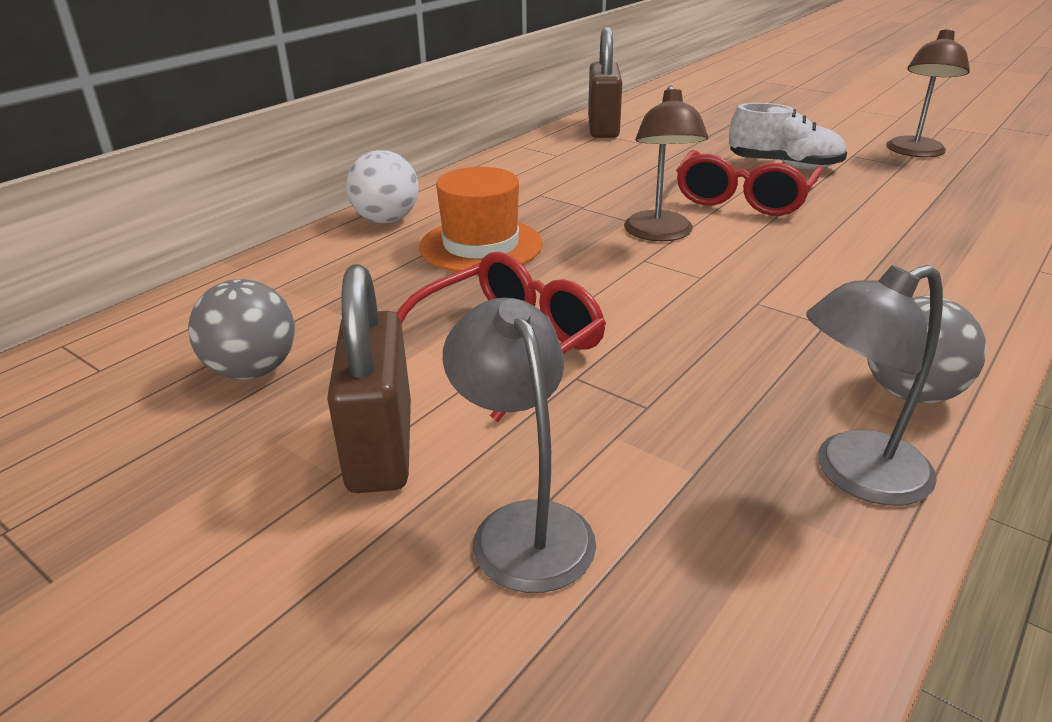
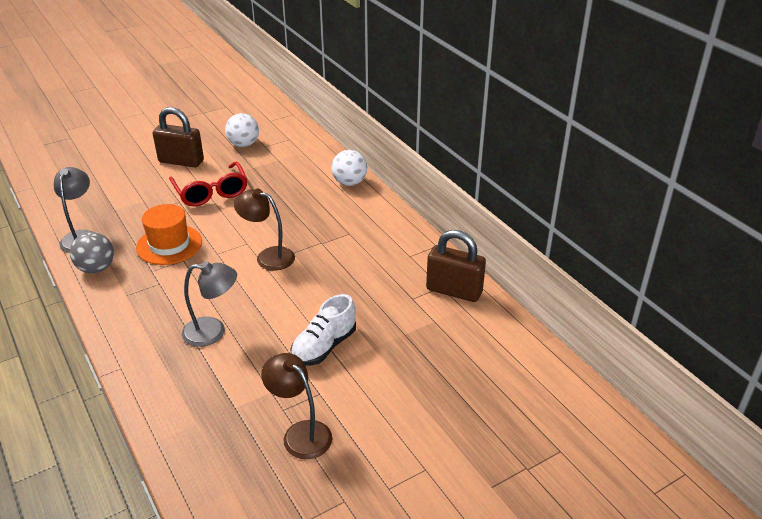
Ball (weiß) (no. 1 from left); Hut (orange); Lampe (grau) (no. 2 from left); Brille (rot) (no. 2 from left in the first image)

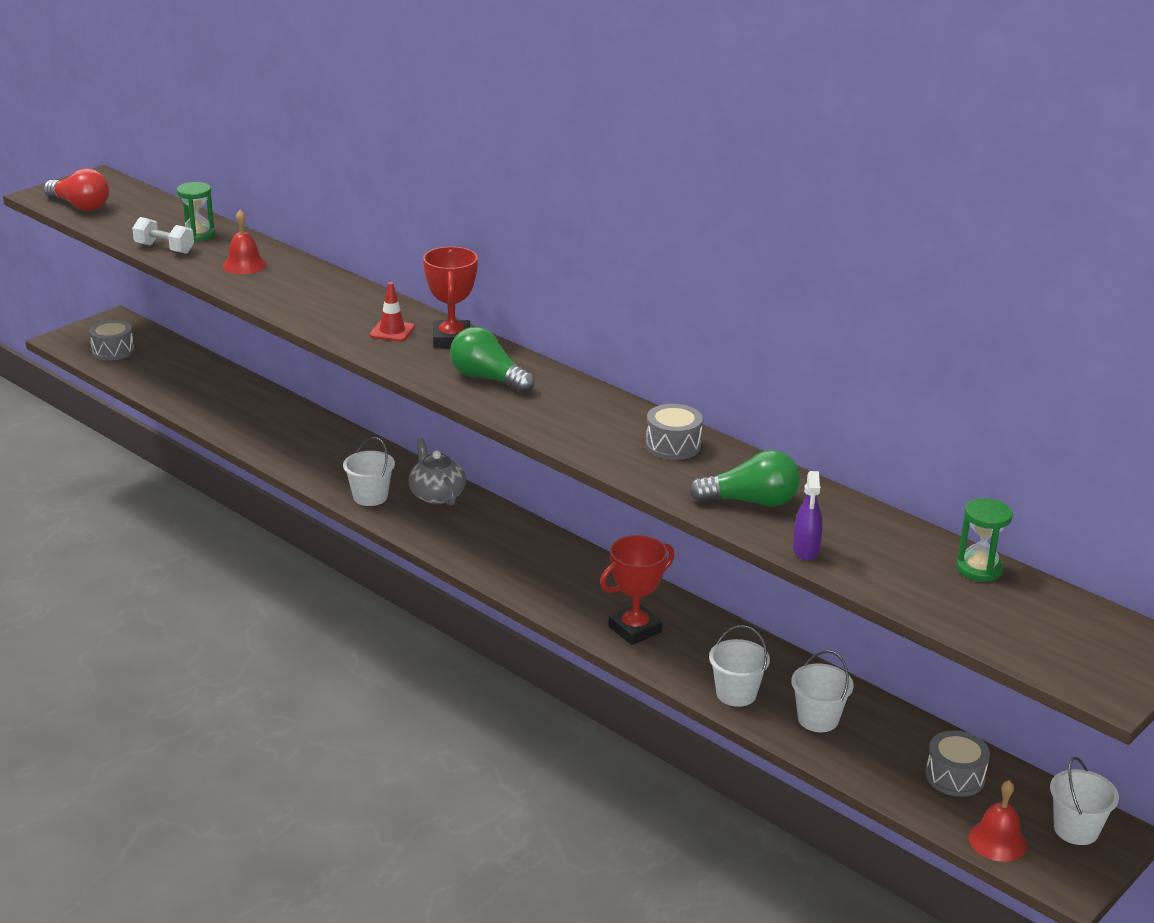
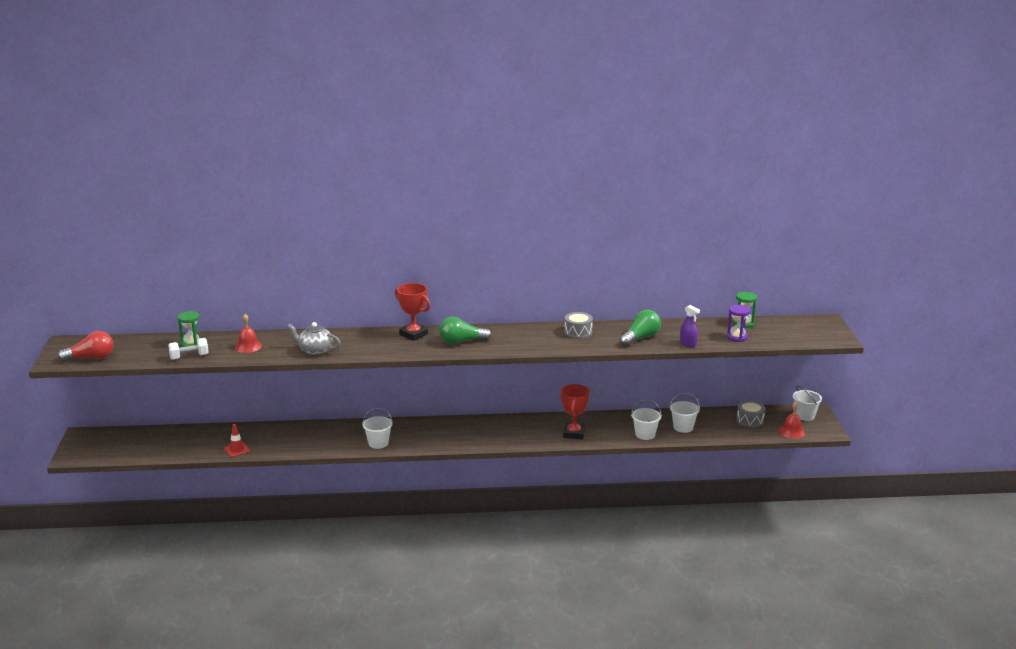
Trommel (grau) (no. 1 from left in the first image); Leitkegel (rot); Teekanne (grau); Sanduhr (lila)

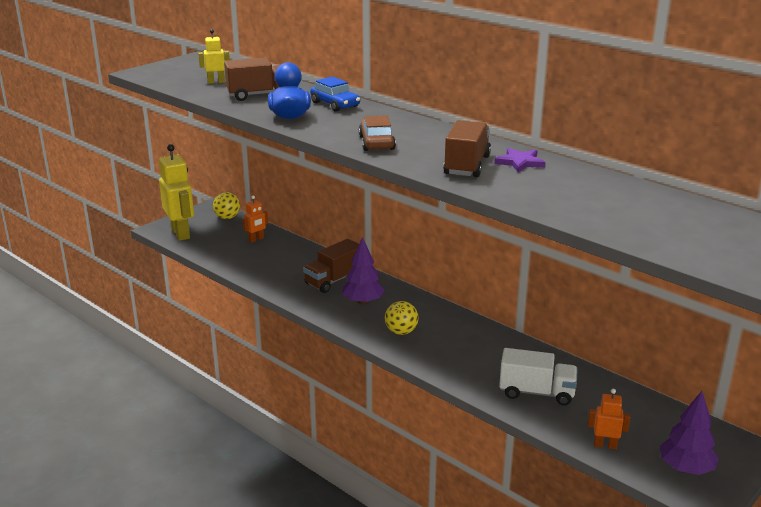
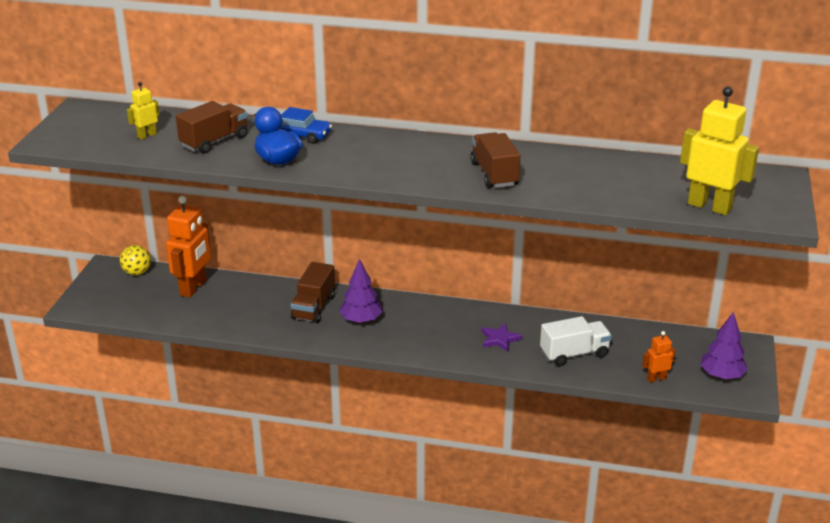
Roboter (gelb) (no. 2 from left); Roboter (orange) (no. 1 from left); Auto (braun); Ball (gelb) (no. 2 from left in the first image); Stern (lila)

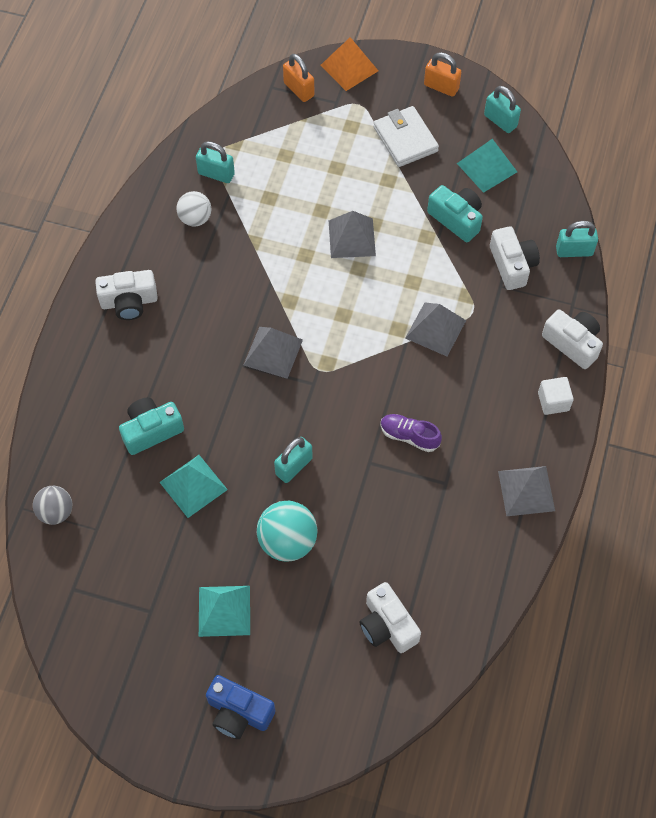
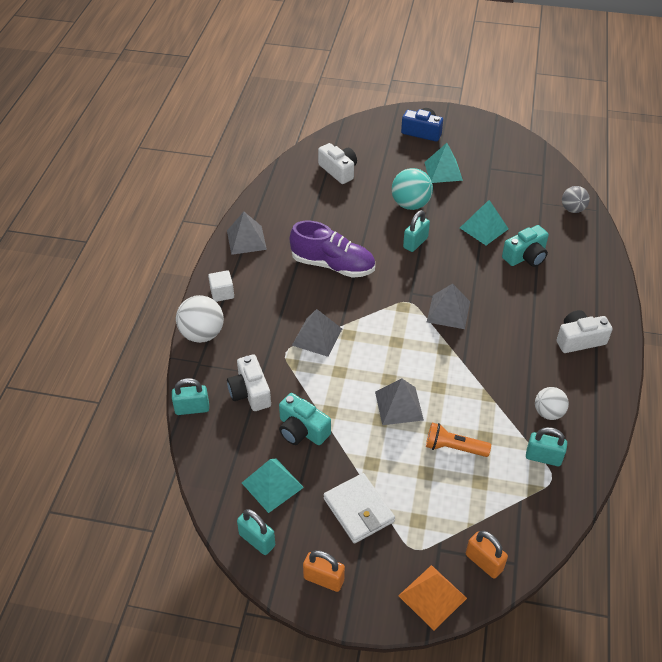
Schuh (lila); Ball (weiß) (no. 1 from left); Taschenlampe (orange)

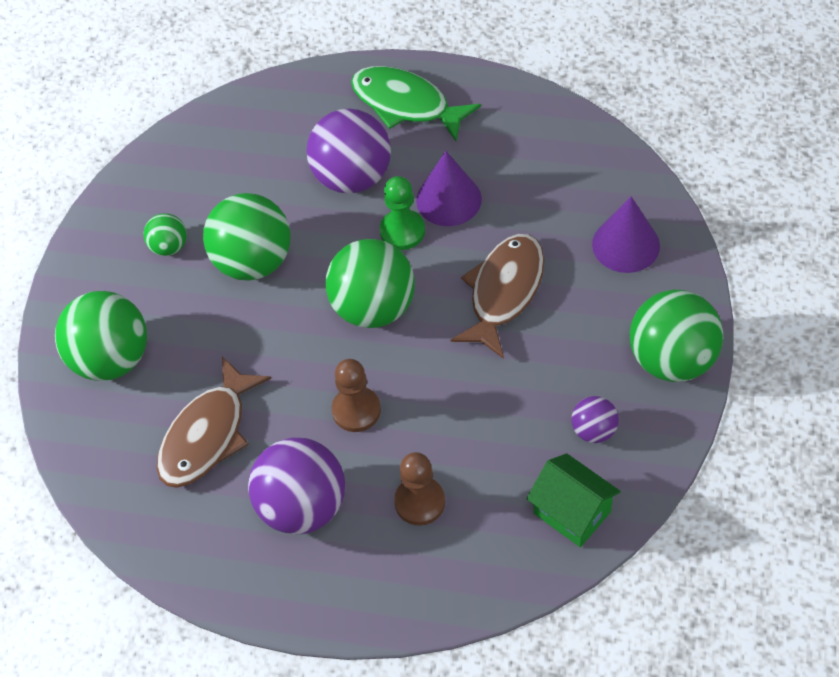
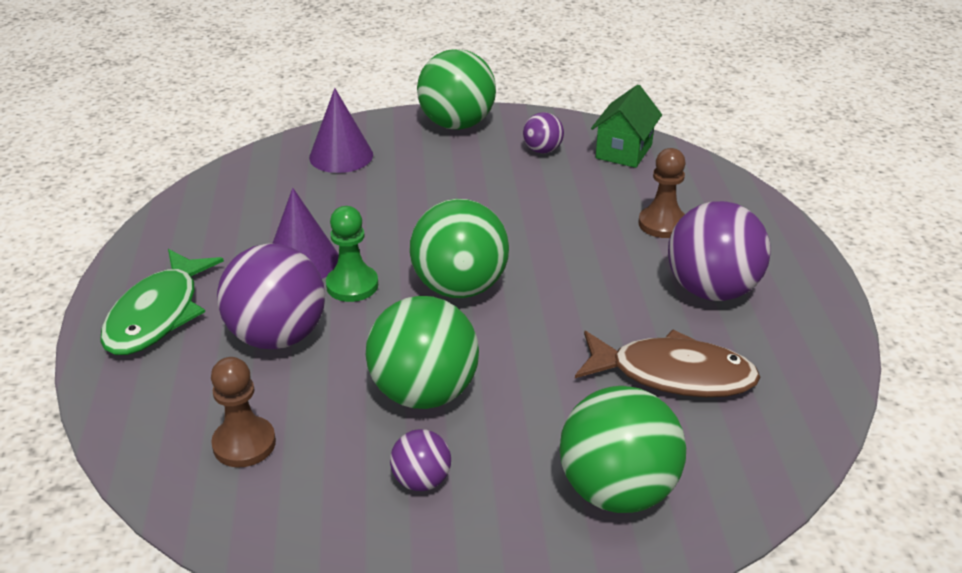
Ball (lila) (no. 2 from left); Bauer (braun) (no. 1 from left); Fisch (braun) (no. 2 from left in the first image)

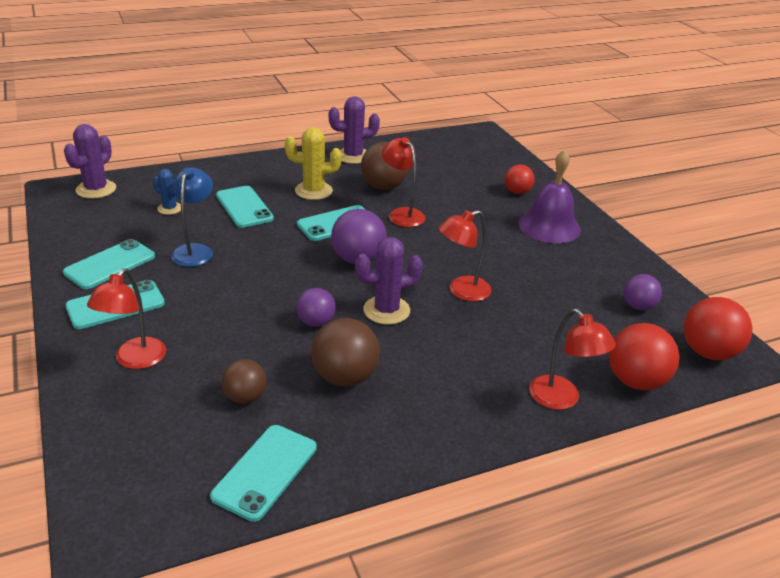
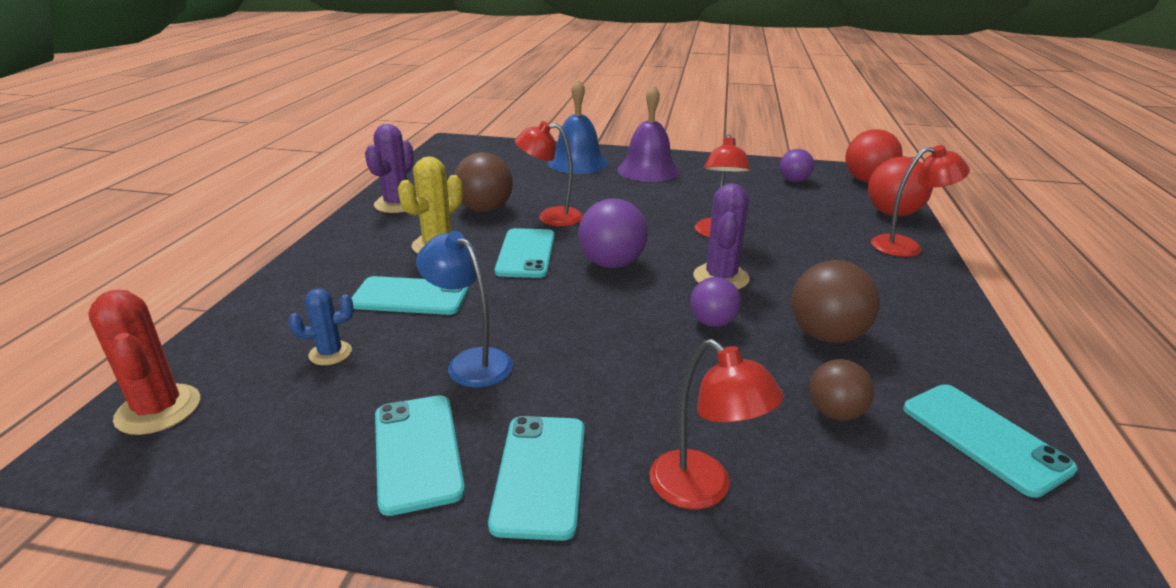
Kaktus (rot); Glocke (blau)

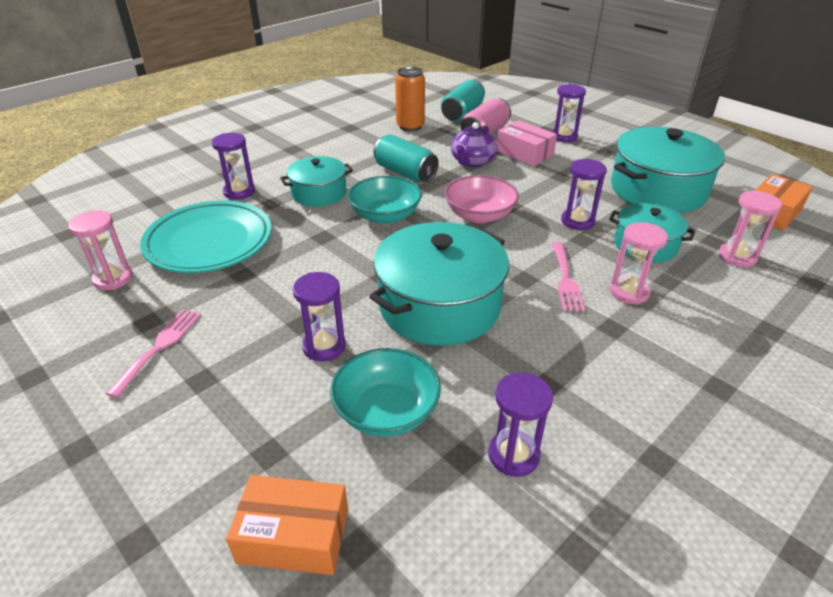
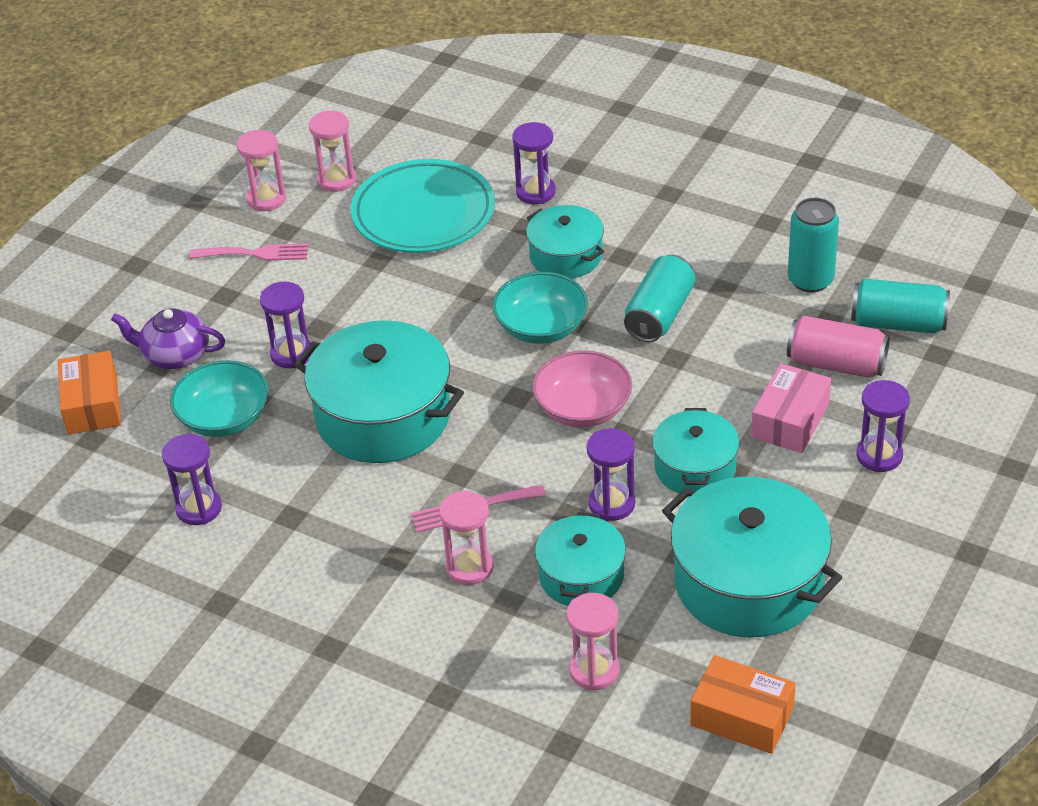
Dose (türkis) (no. 2 from left); Teekanne (lila); Sanduhr (rosa) (no. 1 from left); Kochtopf (türkis) (no. 4 from left)

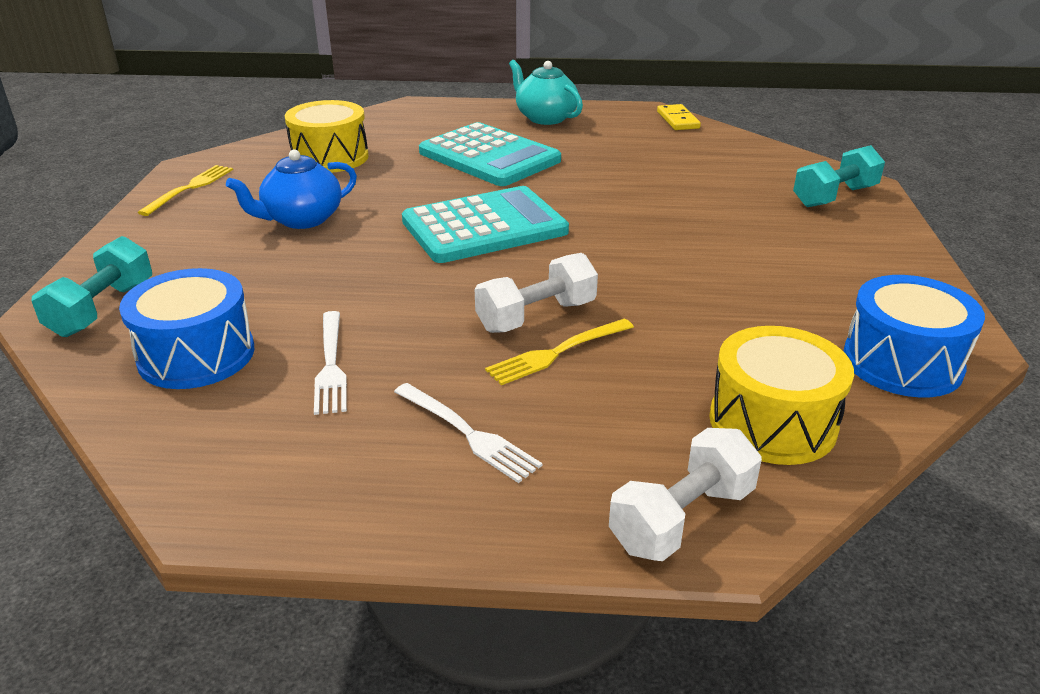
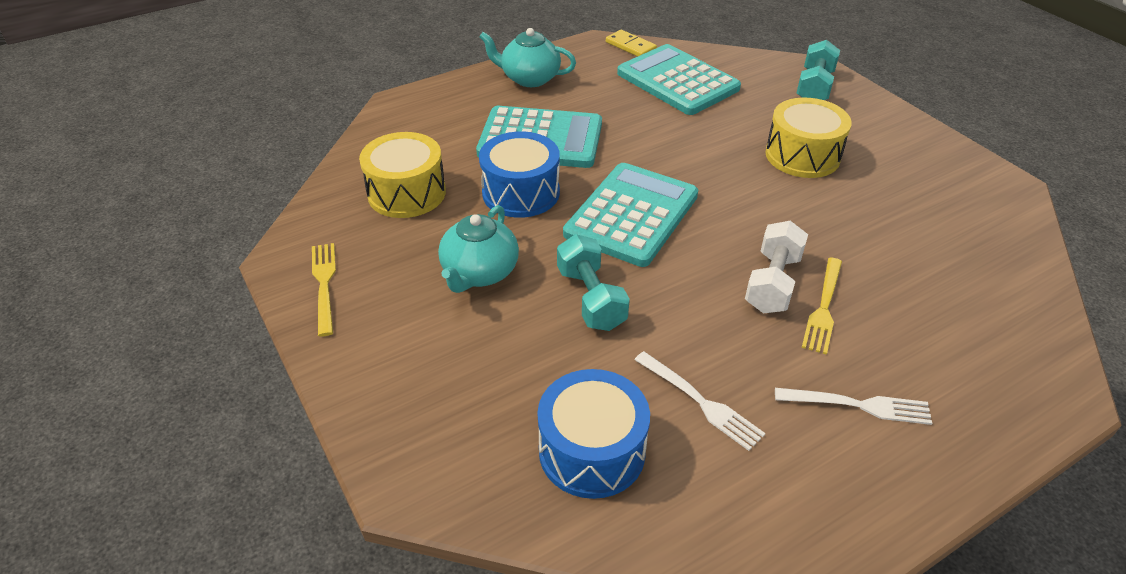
Hantel (türkis) (no. 1 from left); Teekanne (türkis) (no. 1 from left); Hantel (weiß) (no. 2 from left in the first image); Trommel (gelb) (no. 2 from left); Trommel (blau) (no. 1 from left); Taschenrechner (türkis) (no. 3 from left)

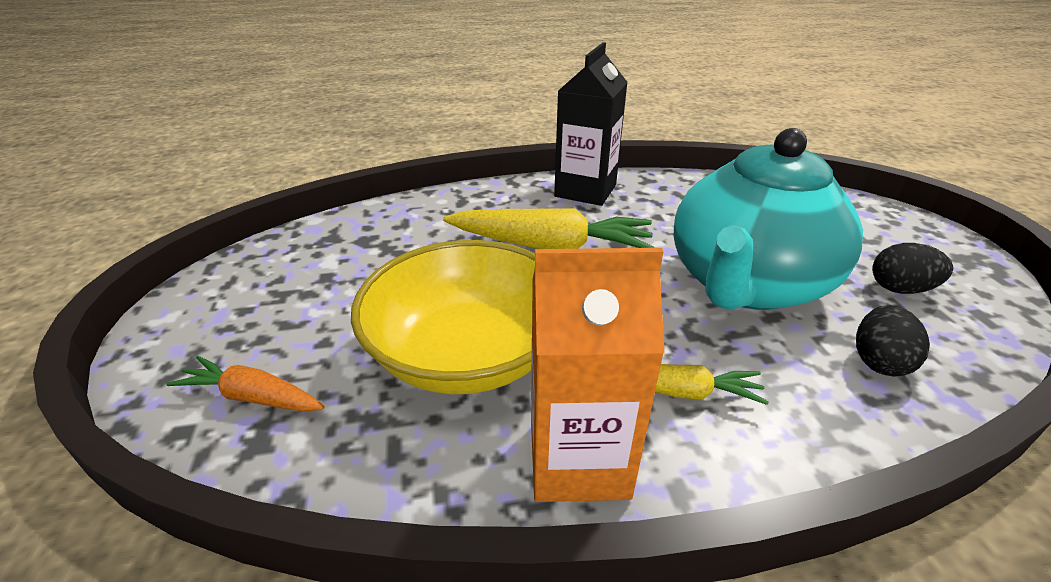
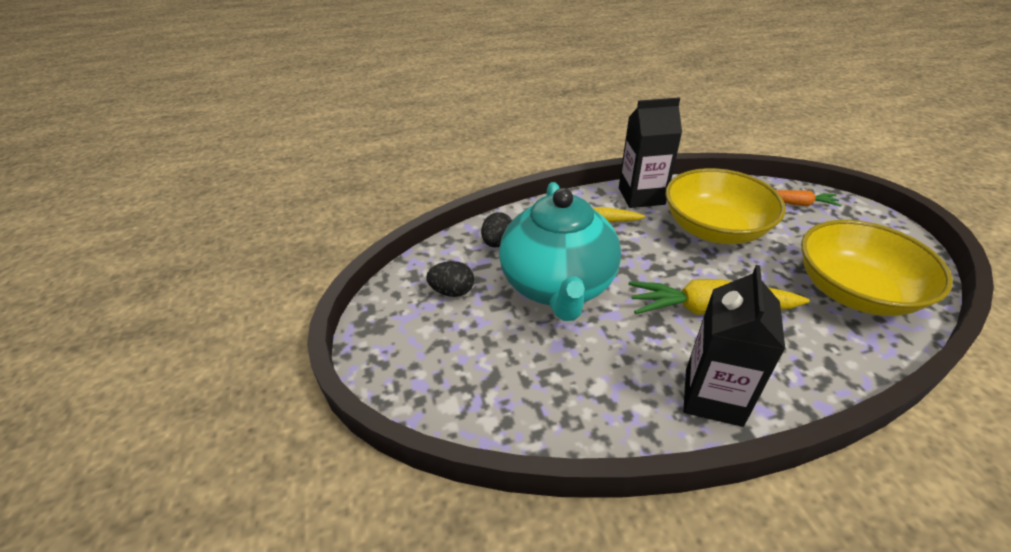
Getränkekarton (schwarz) (no. 1 from left); Teekanne (türkis); Schüssel (gelb) (no. 2 from left)

